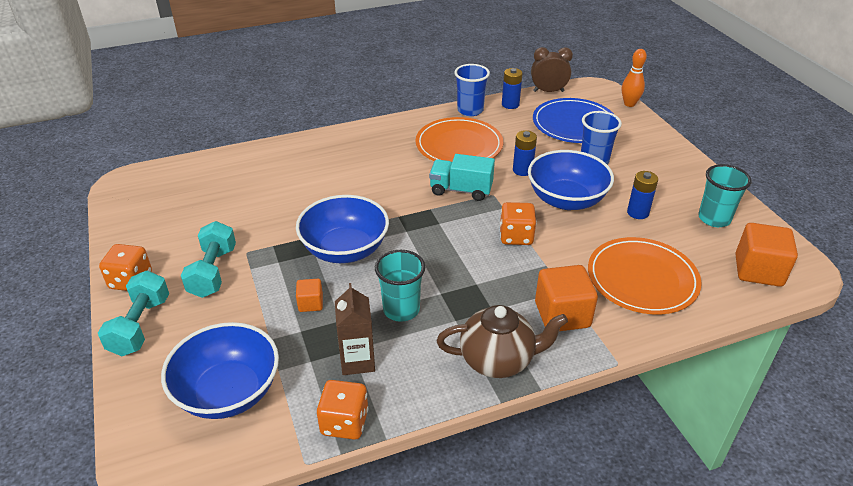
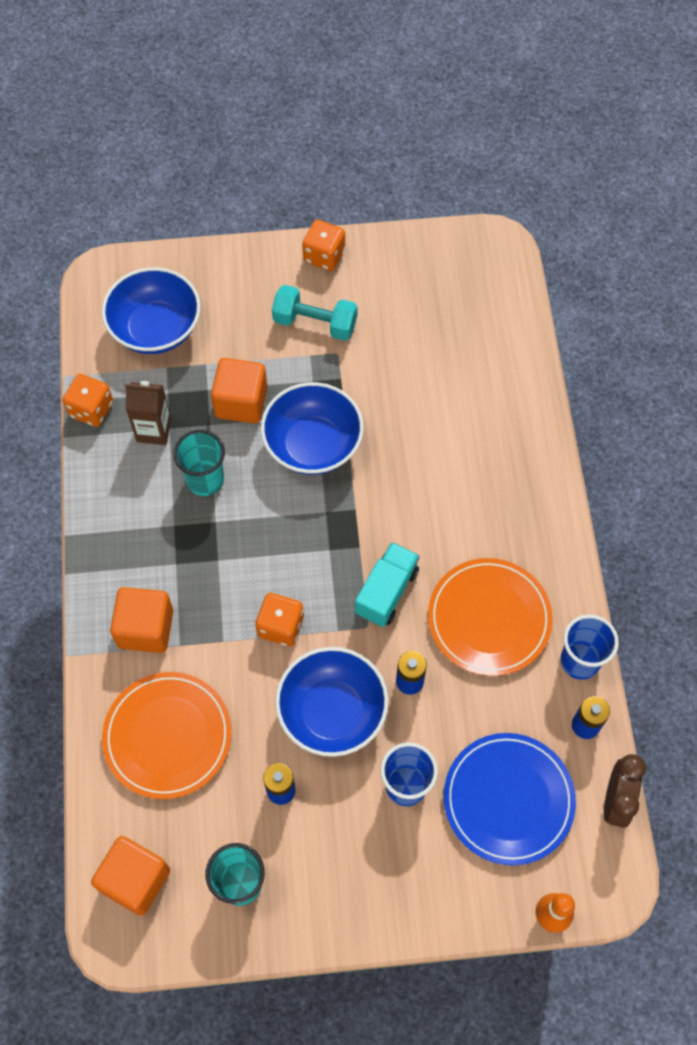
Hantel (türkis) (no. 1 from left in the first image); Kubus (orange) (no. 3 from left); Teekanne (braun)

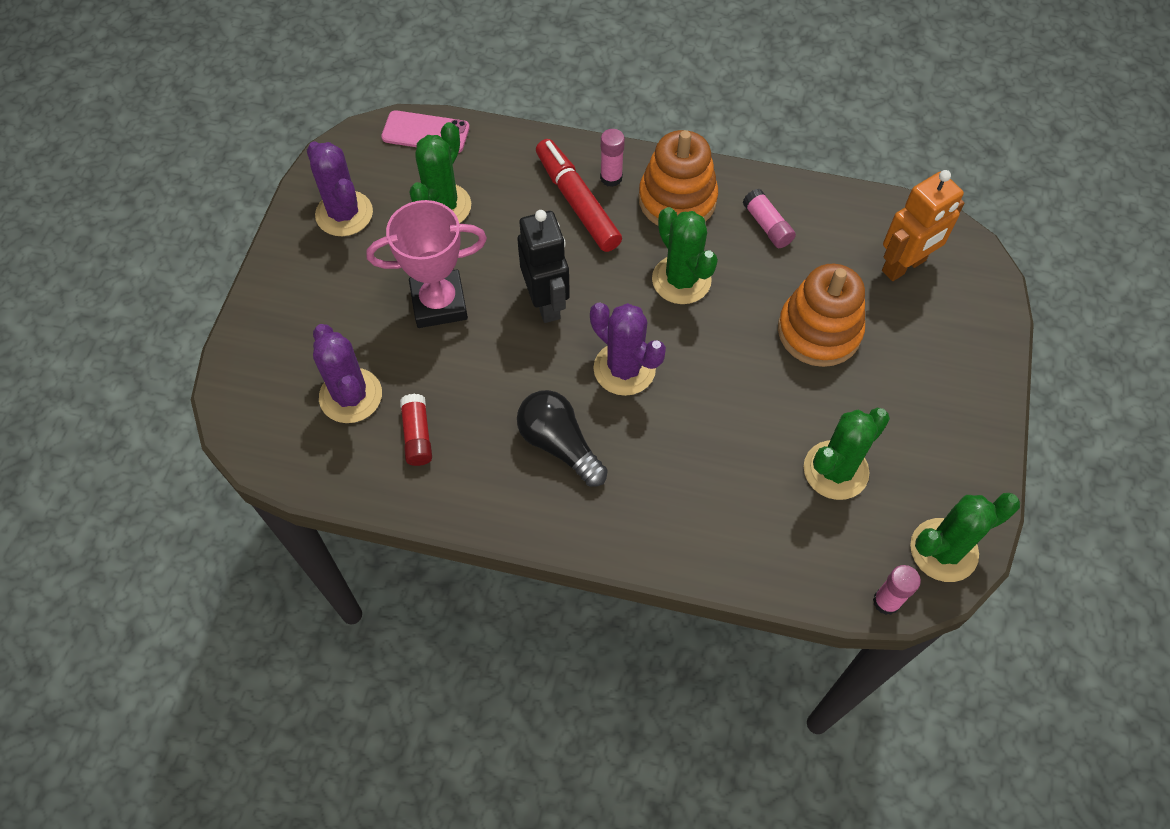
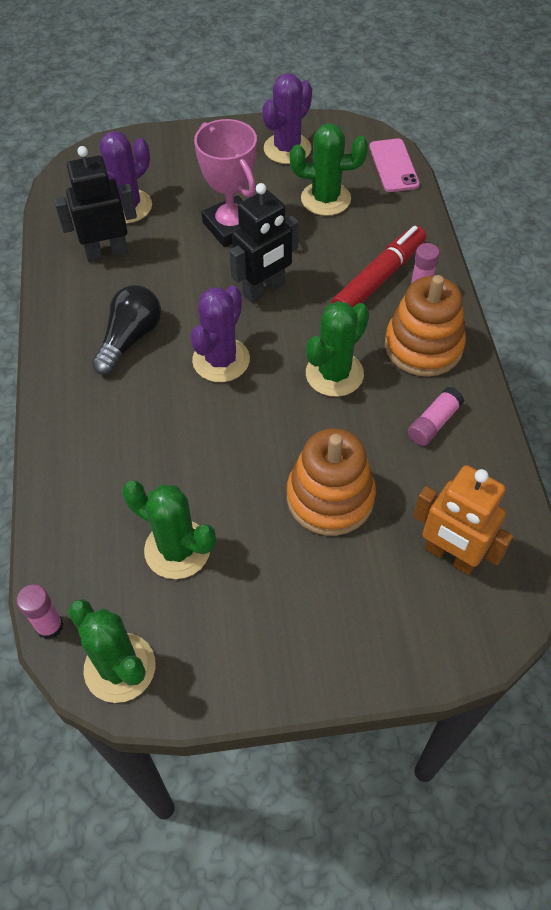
Roboter (schwarz) (no. 1 from left)

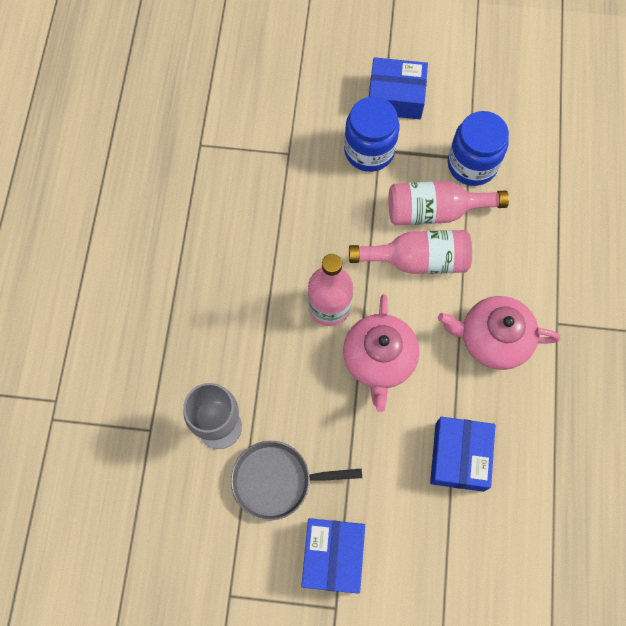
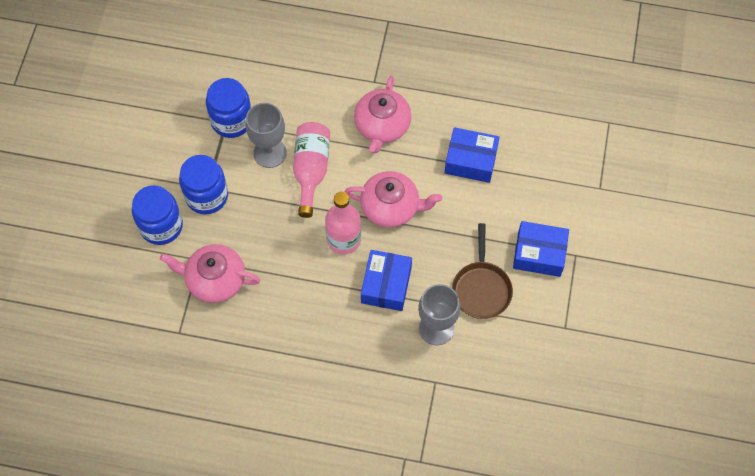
Pfanne (braun); Schachtel (blau) (no. 1 from left); Kelch (grau) (no. 1 from left); Einmachglas (blau) (no. 1 from left); Teekanne (rosa) (no. 1 from left)

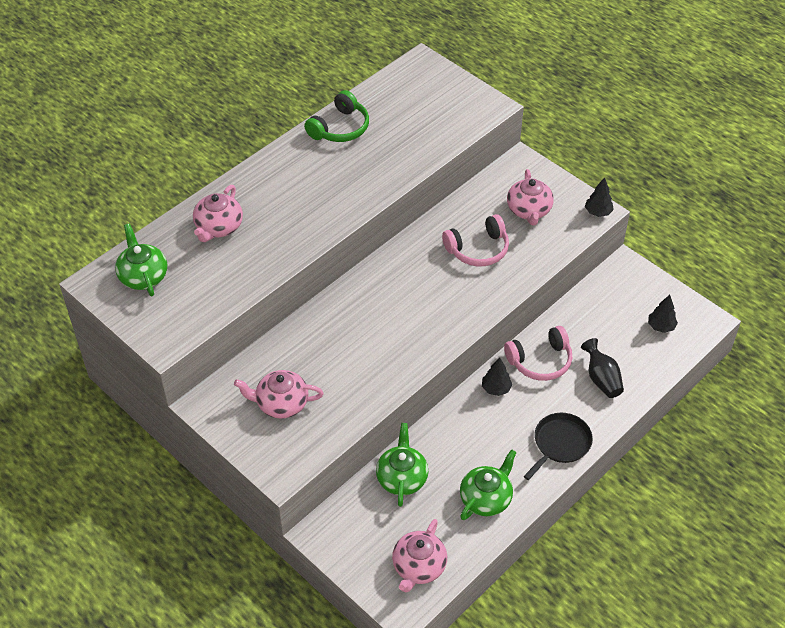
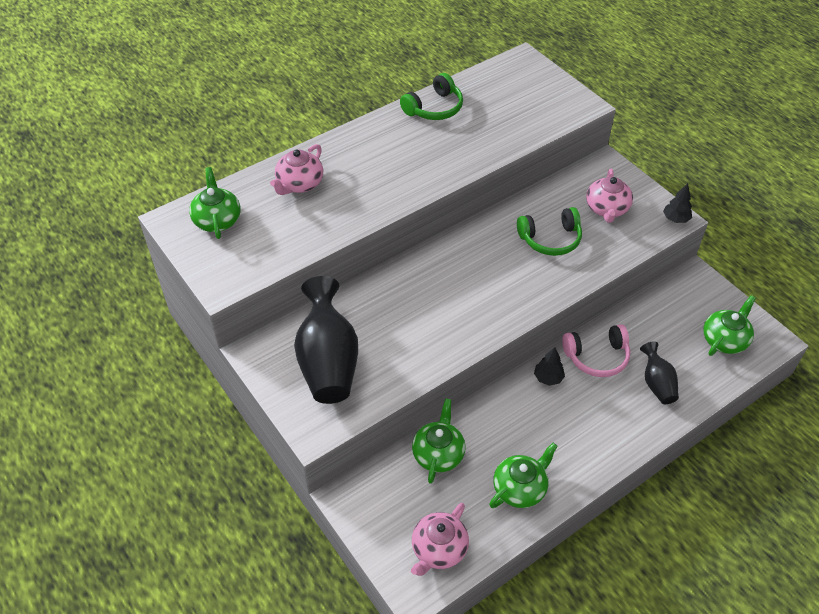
Vase (schwarz) (no. 1 from left); Kopfhörer (grün) (no. 2 from left); Pfanne (schwarz); Teekanne (grün) (no. 4 from left)

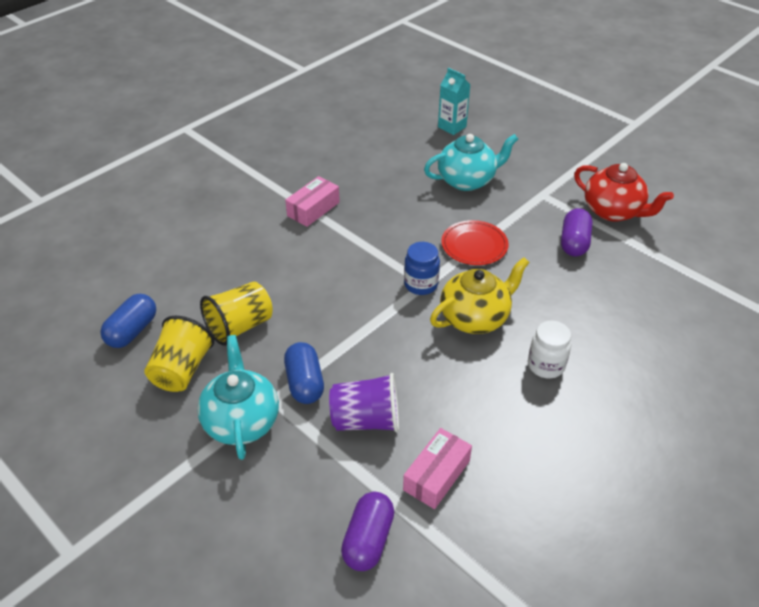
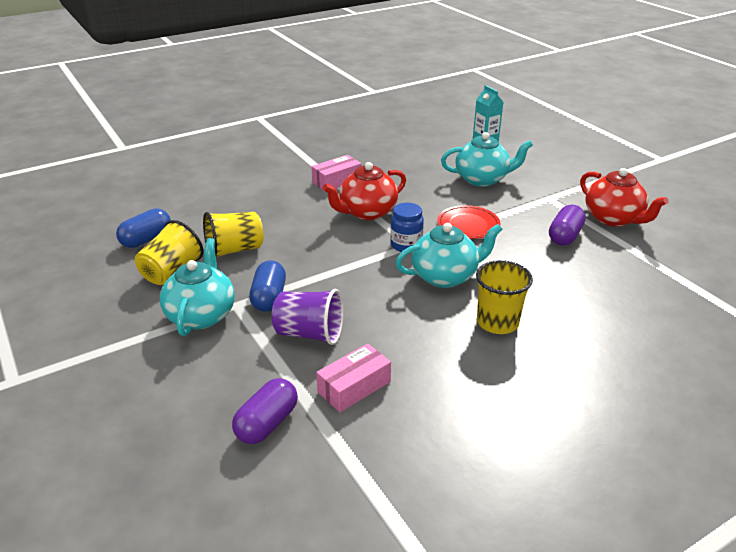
Teekanne (türkis) (no. 2 from left); Becher (gelb) (no. 3 from left); Teekanne (rot) (no. 1 from left)

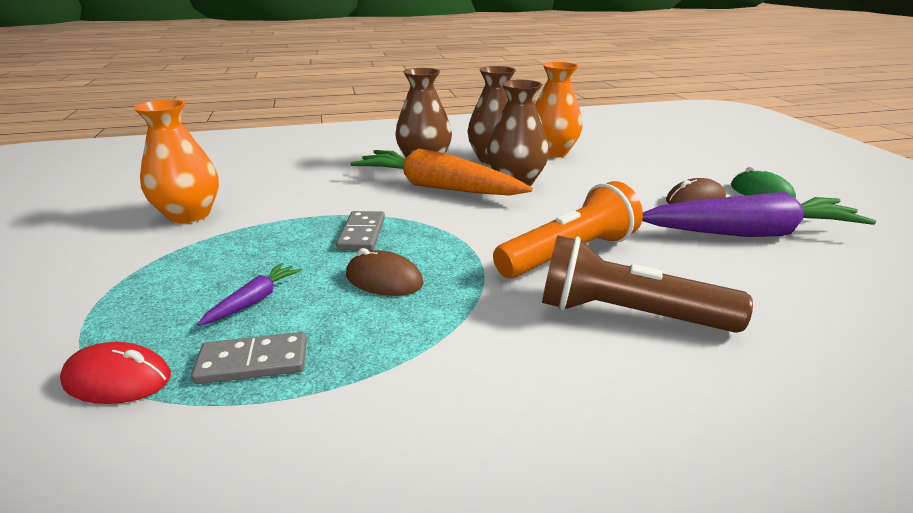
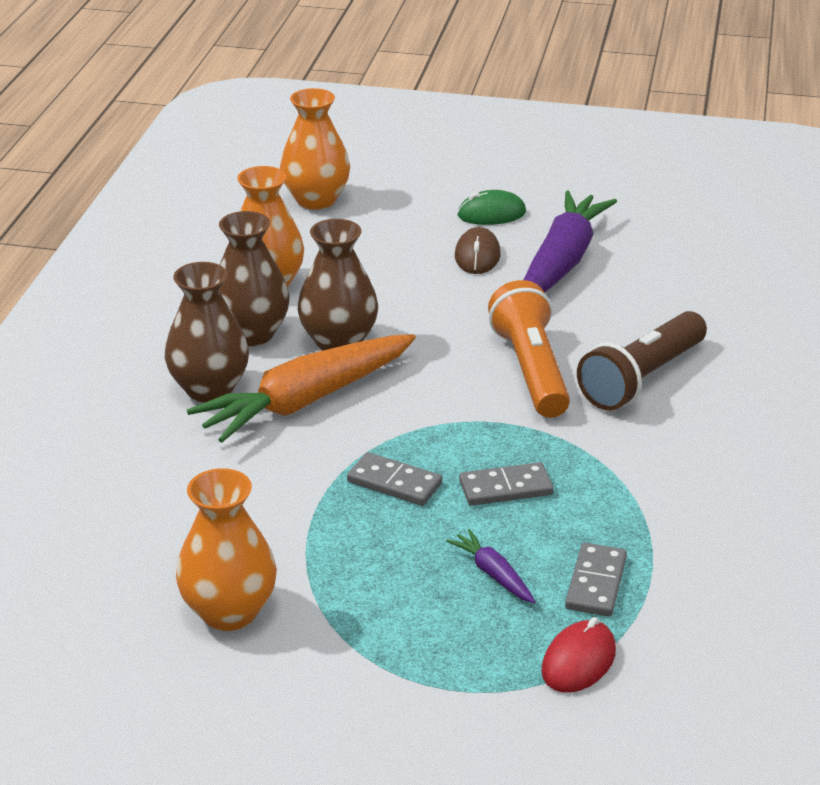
Dominostein (grau) (no. 2 from left); Vase (orange) (no. 3 from left)

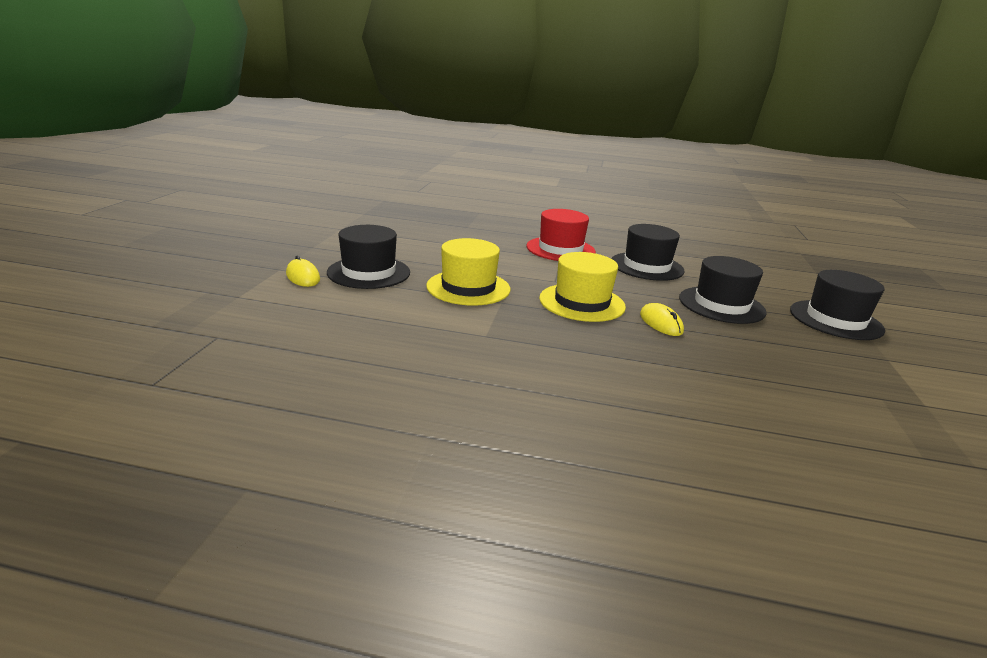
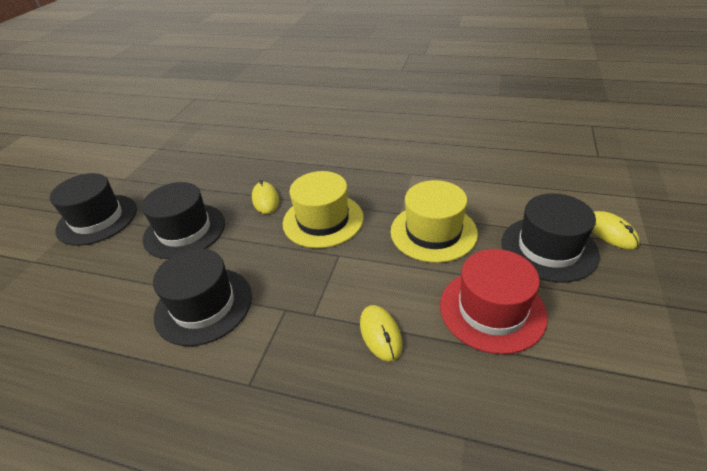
Hut (rot); Computermaus (gelb) (no. 2 from left)

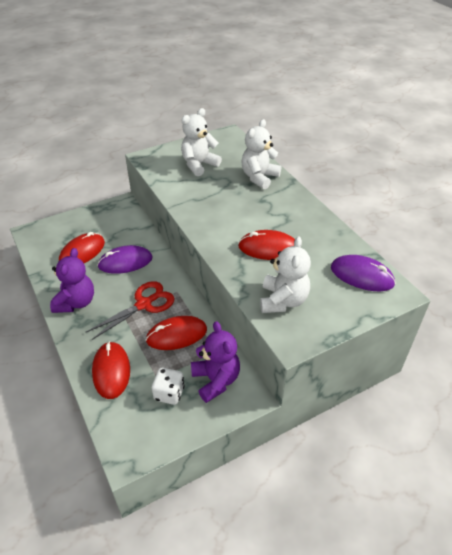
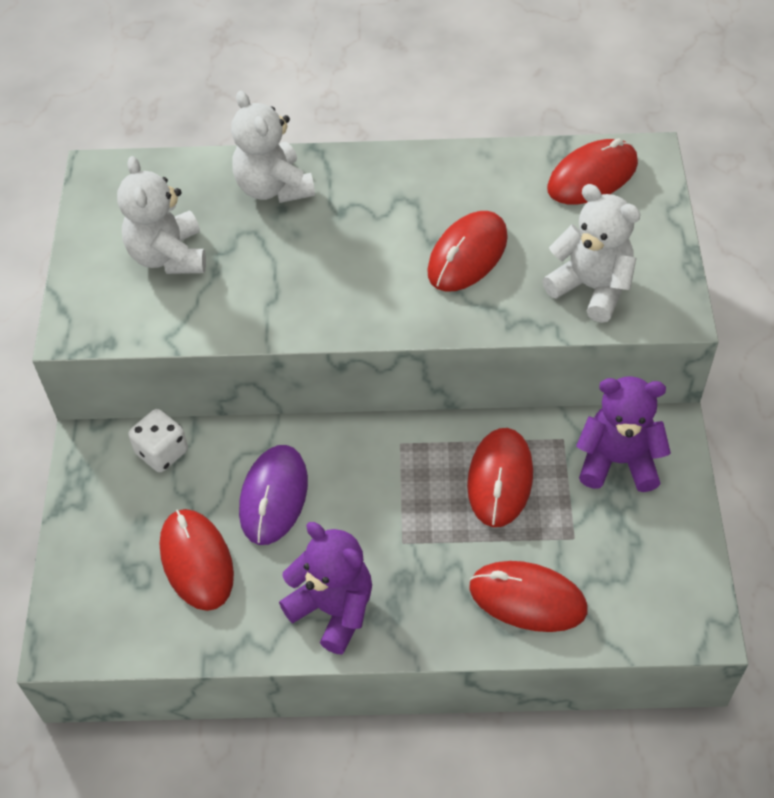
Schere (rot); Spielwürfel (weiß); Computermaus (rot) (no. 5 from left)

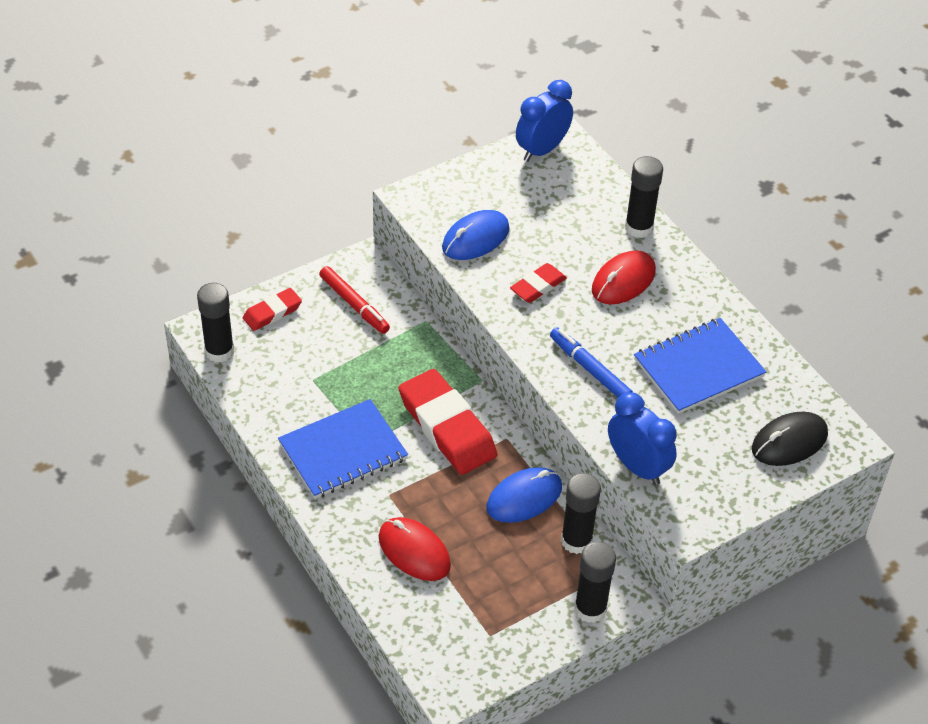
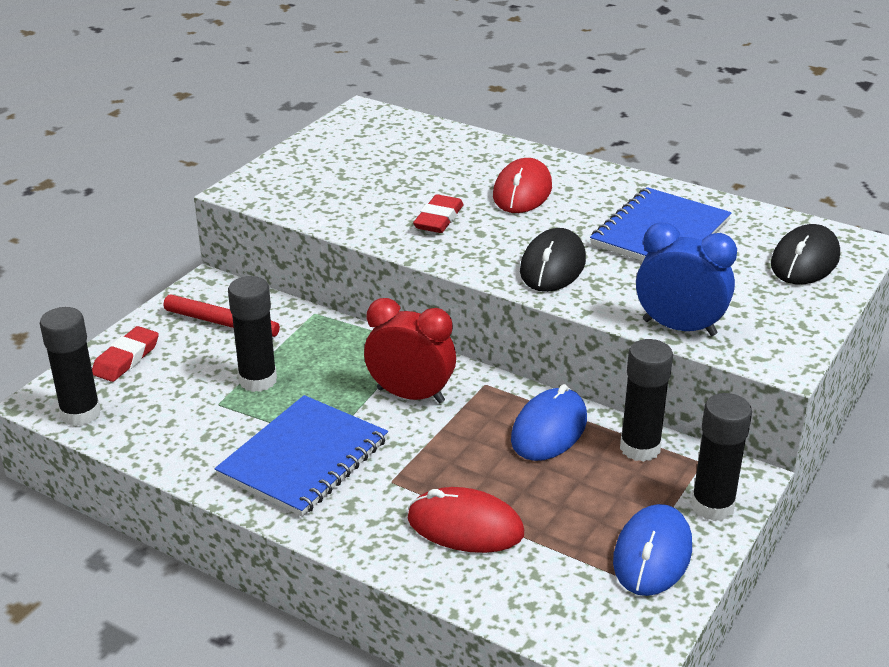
Wecker (rot); Computermaus (blau) (no. 2 from left); Wecker (blau) (no. 1 from left in the first image); Computermaus (schwarz) (no. 1 from left); Klebestift (schwarz) (no. 2 from left)

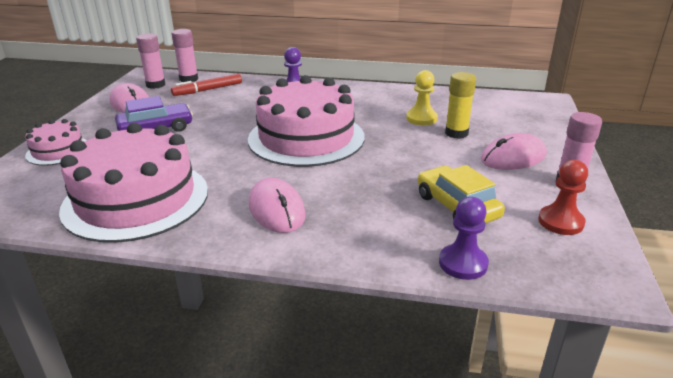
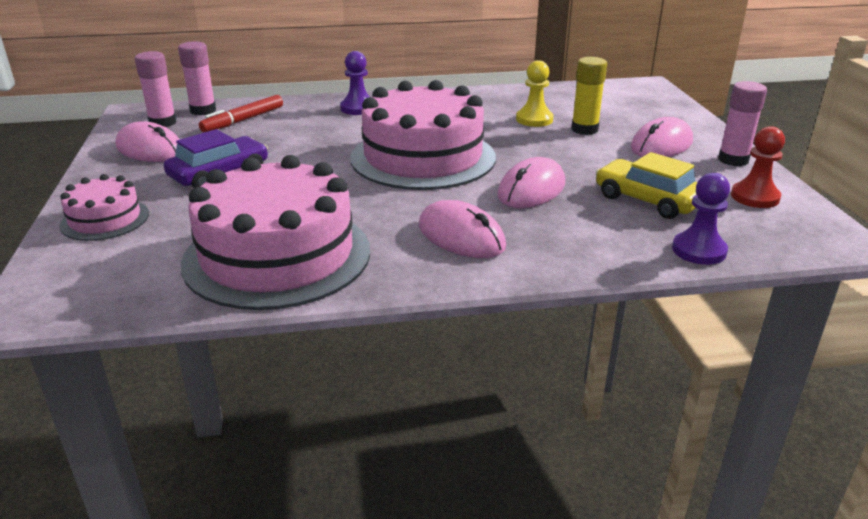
Computermaus (rosa) (no. 3 from left)

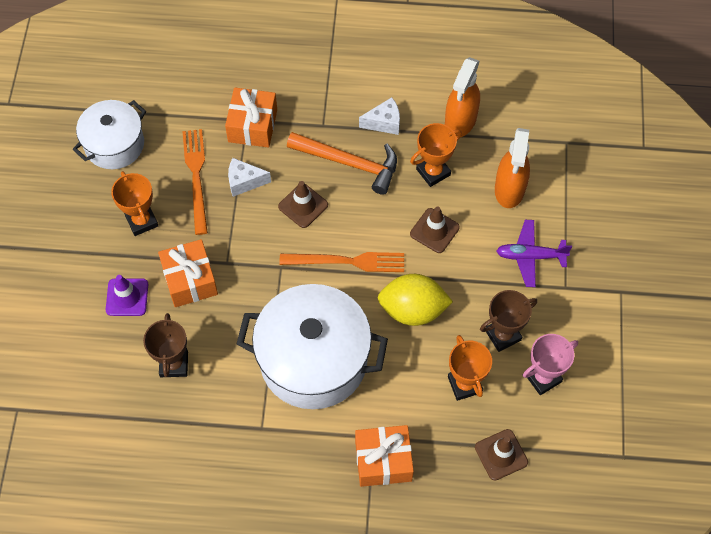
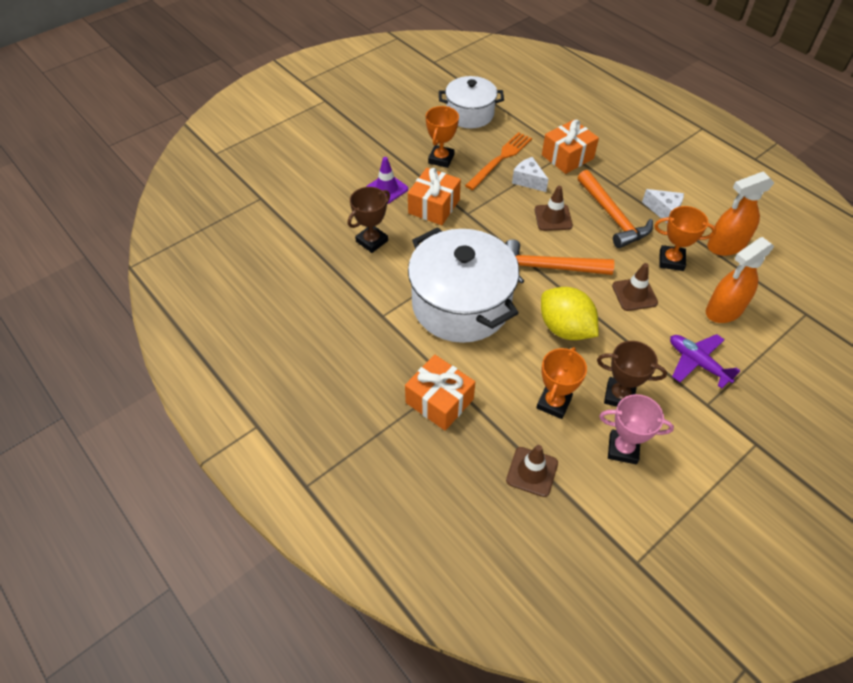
Hammer (orange) (no. 1 from left)

